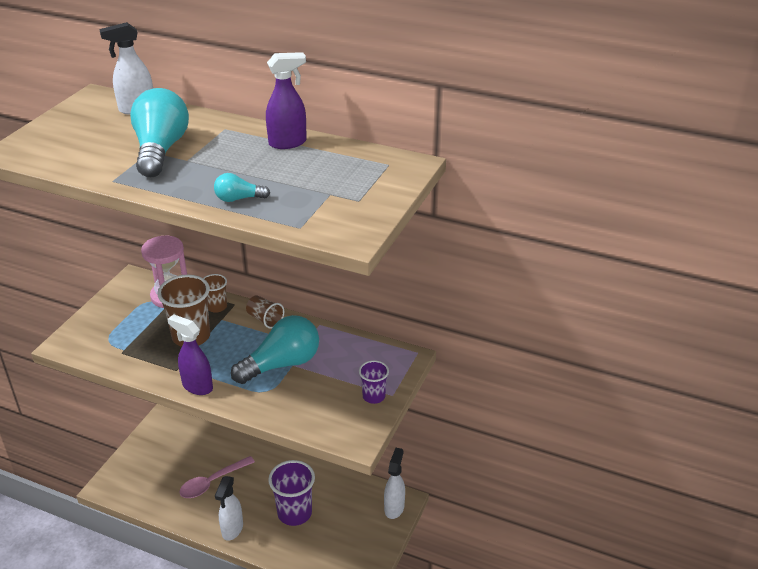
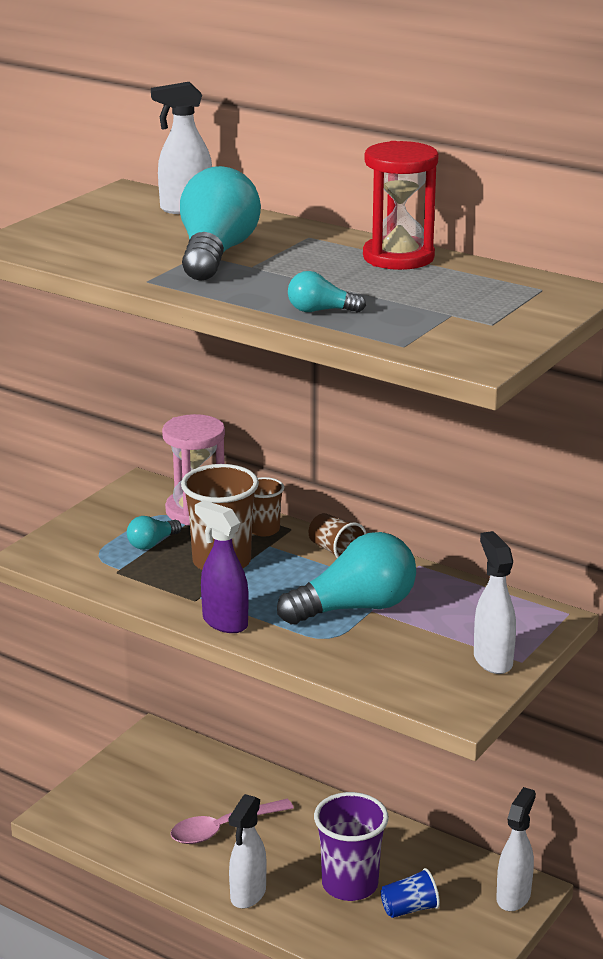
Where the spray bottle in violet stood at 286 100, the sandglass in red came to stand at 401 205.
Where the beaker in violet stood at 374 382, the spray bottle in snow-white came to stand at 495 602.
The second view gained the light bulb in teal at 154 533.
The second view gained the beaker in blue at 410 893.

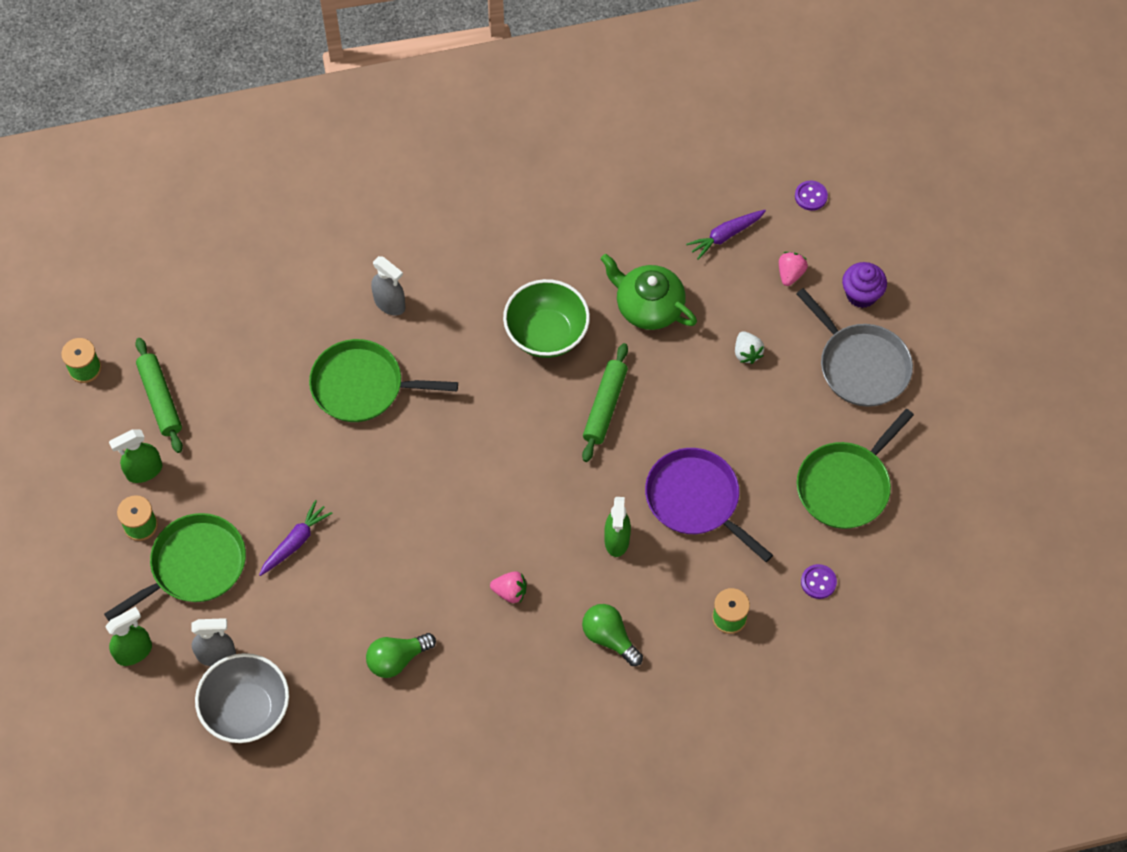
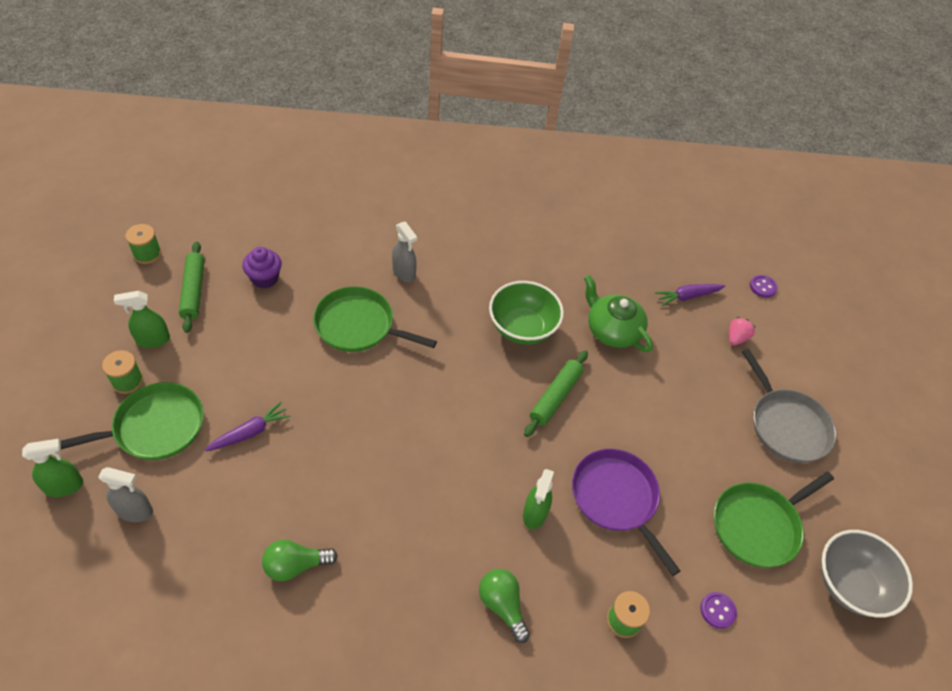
The bowl in grey ended up elsewhere, having gone from 242 698 to 867 574.
The second view lost the berry in pink at 508 587.
The second view lost the berry in snow-white at 749 347.
The cupcake in violet ended up elsewhere, having gone from 864 285 to 262 267.

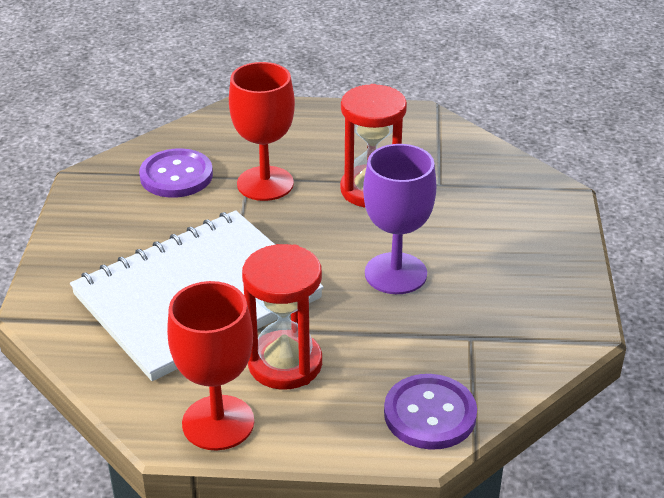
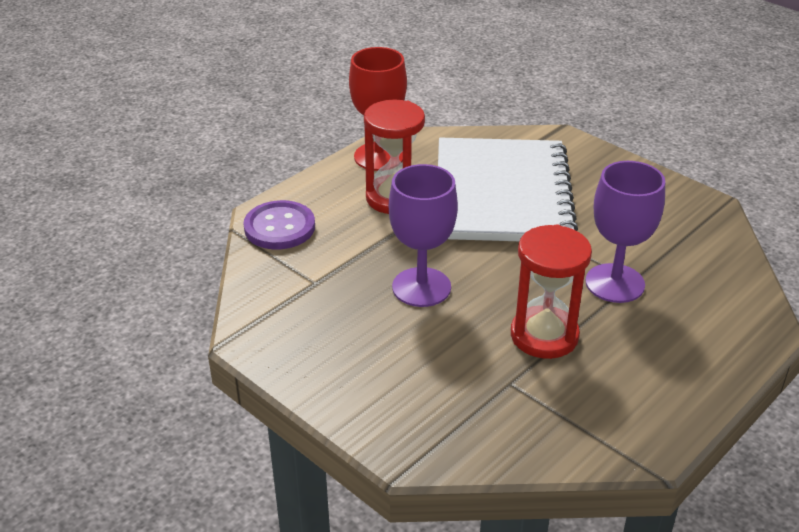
The second view lost the shirt button in violet at 176 173.
What was the wine glass in red at 262 131 turned into the wine glass in violet at 625 232.

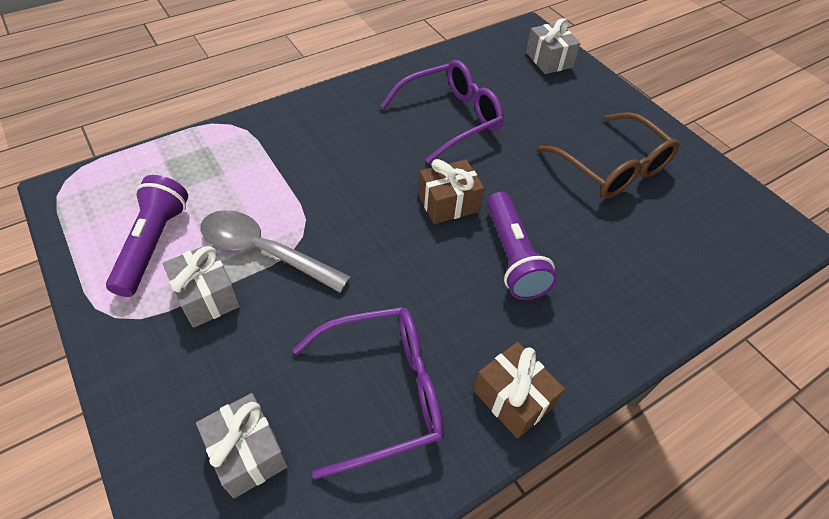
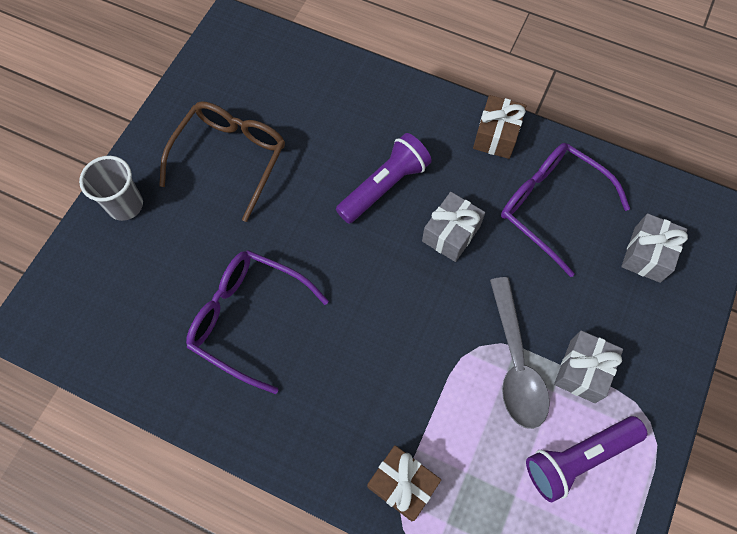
The present in dark brown ended up elsewhere, having gone from 451 191 to 404 483.
The present in grey ended up elsewhere, having gone from 553 46 to 453 227.
The second view gained the beaker in grey at 111 188.

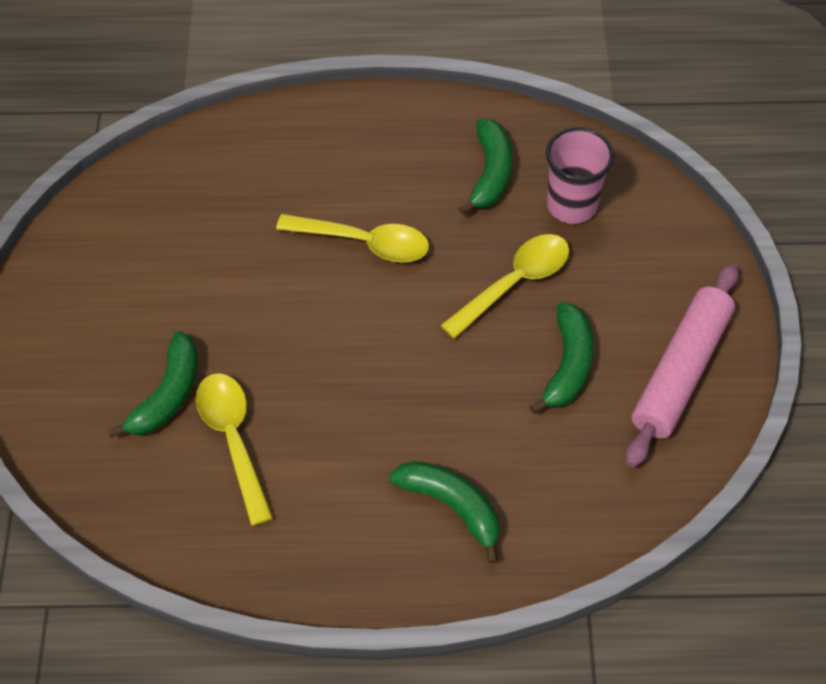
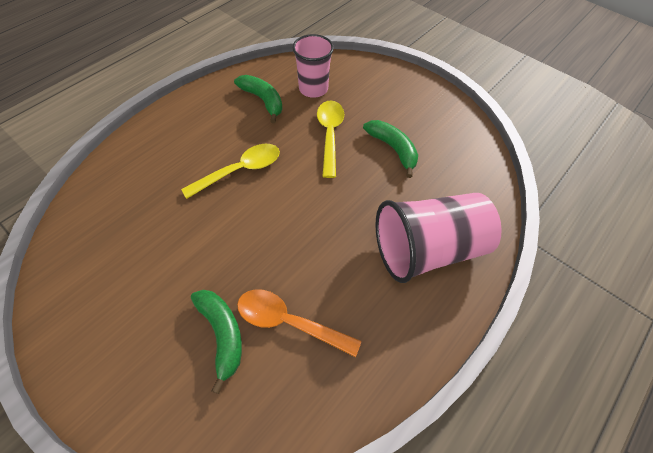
What was the spoon in golden at 234 449 turned into the spoon in orange at 299 323.
Where the toy banana in emerald stood at 444 512, the beaker in pink came to stand at 438 238.
The second view lost the pastry roller in pink at 682 365.

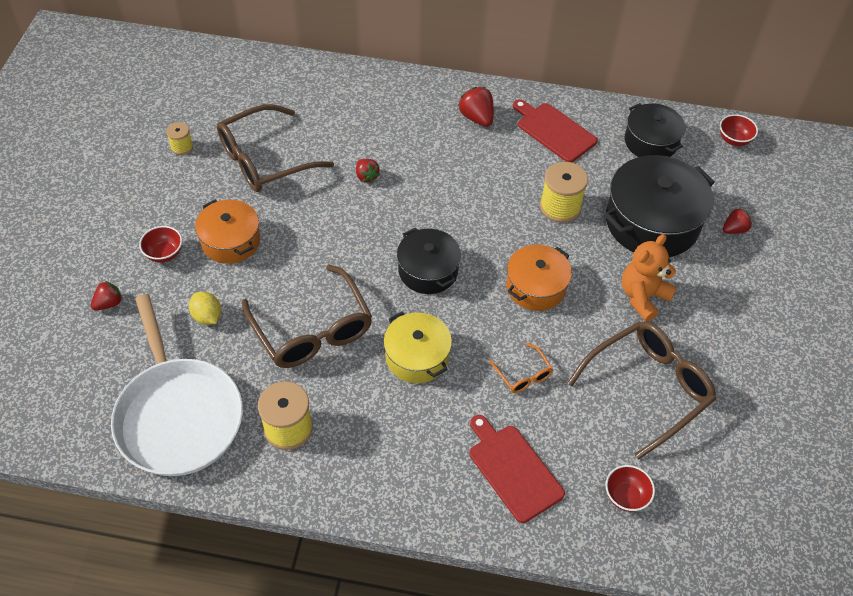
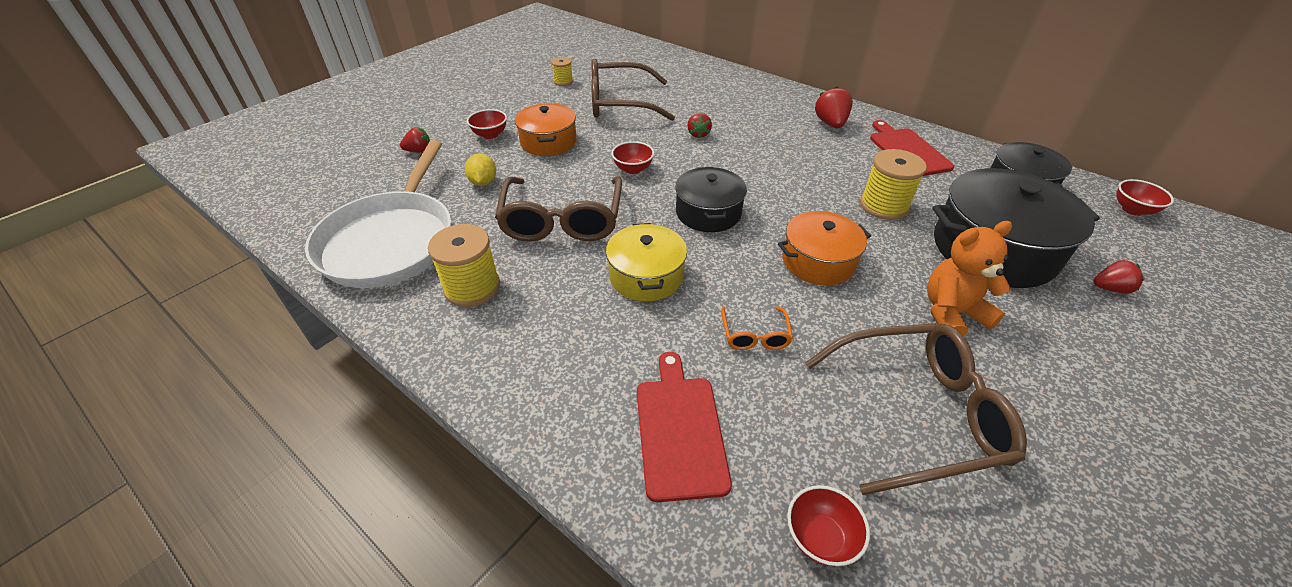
The second view gained the bowl in red at 632 157.

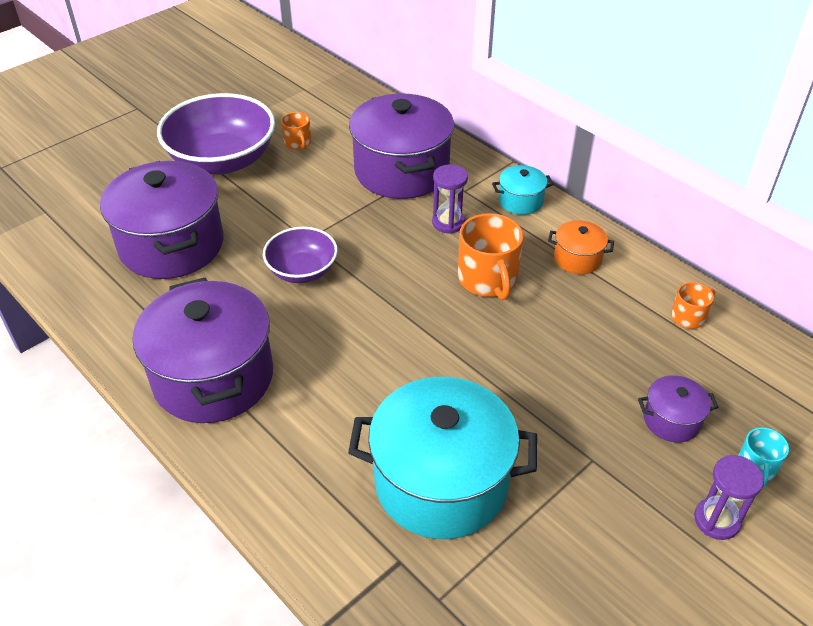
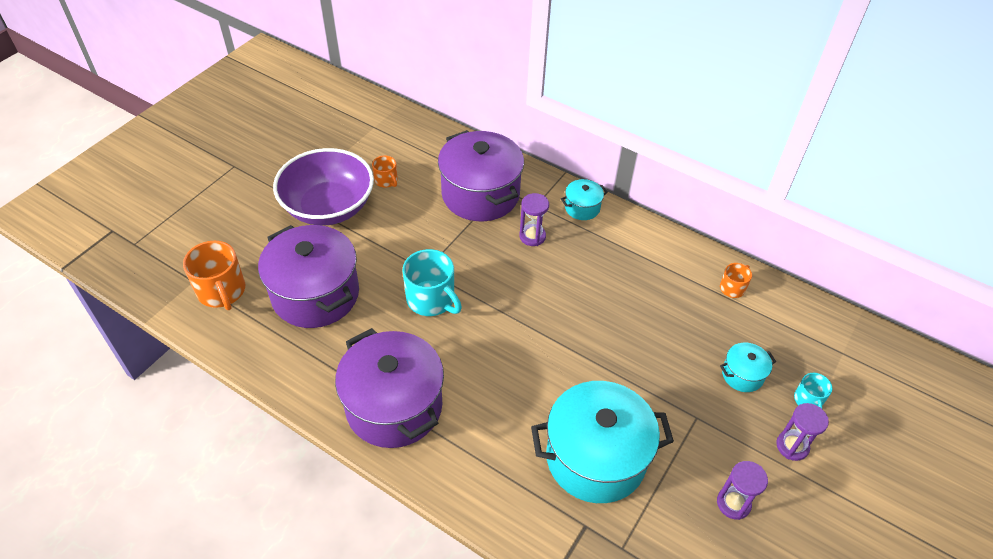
Where the bowl in violet stood at 300 255, the tea mug in teal came to stand at 432 282.
The tea mug in orange ended up elsewhere, having gone from 491 256 to 214 275.
The second view lost the cooking pot in orange at 581 247.
What was the cooking pot in violet at 678 409 turned into the cooking pot in teal at 748 367.
The second view gained the sandglass in violet at 742 490.

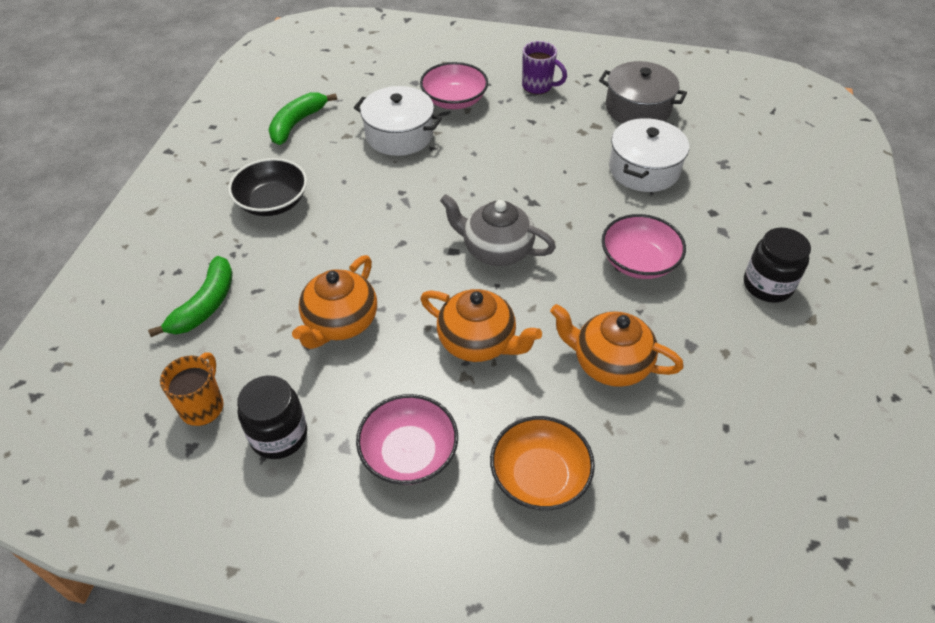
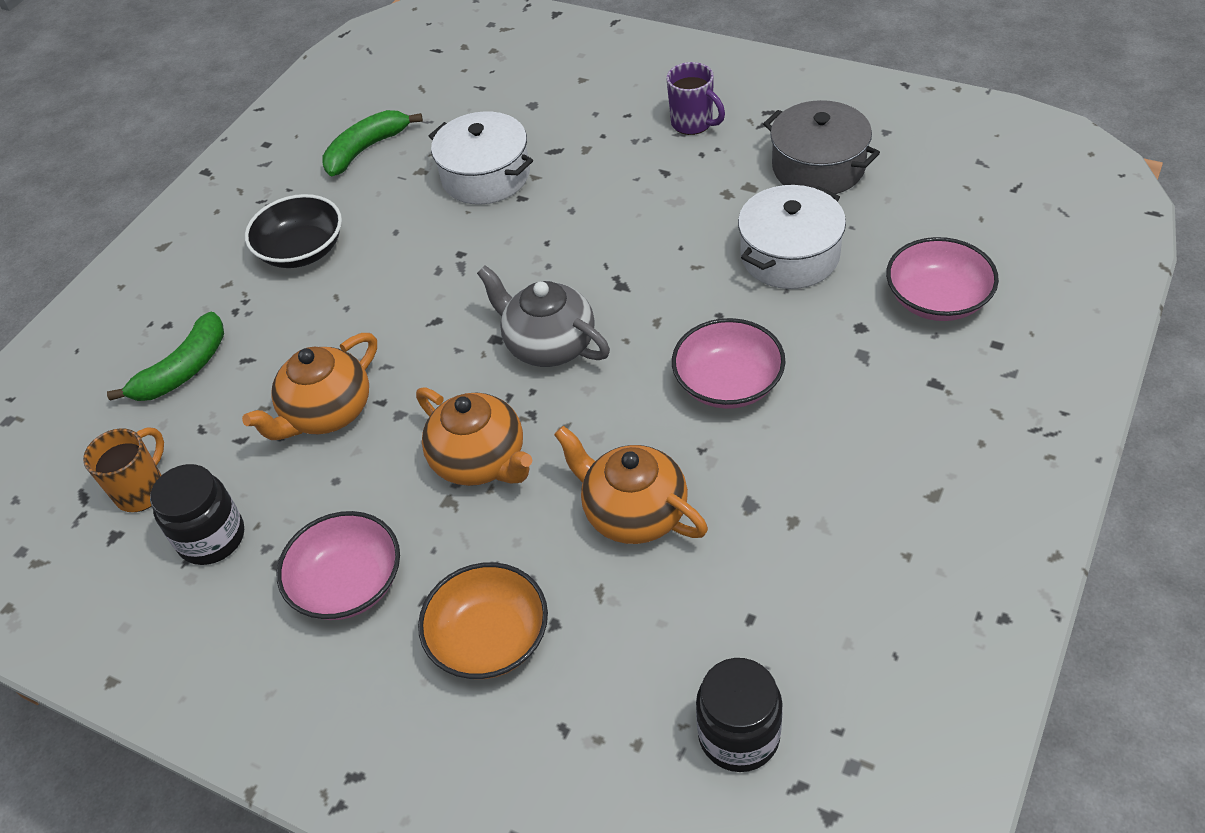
The bowl in pink ended up elsewhere, having gone from 454 85 to 942 279.
The jar in ebony ended up elsewhere, having gone from 777 265 to 739 715.

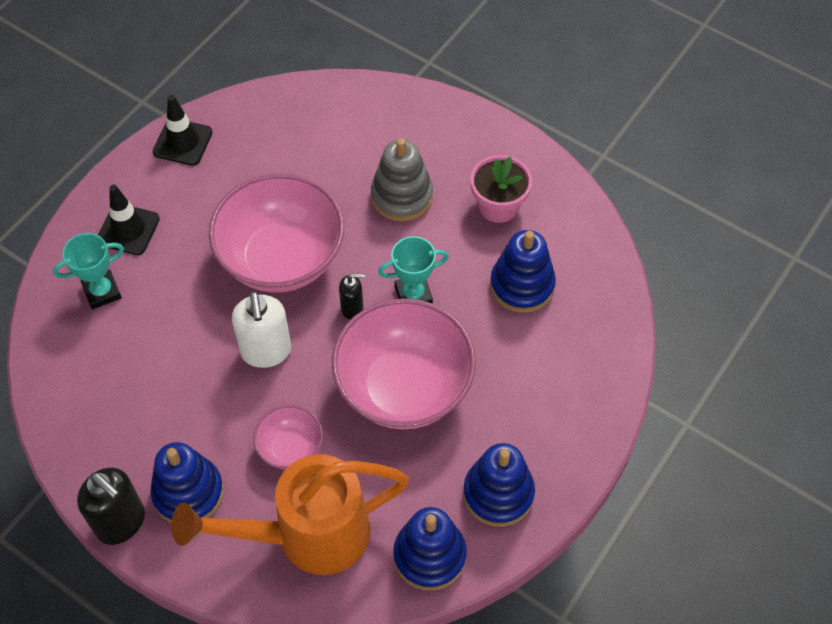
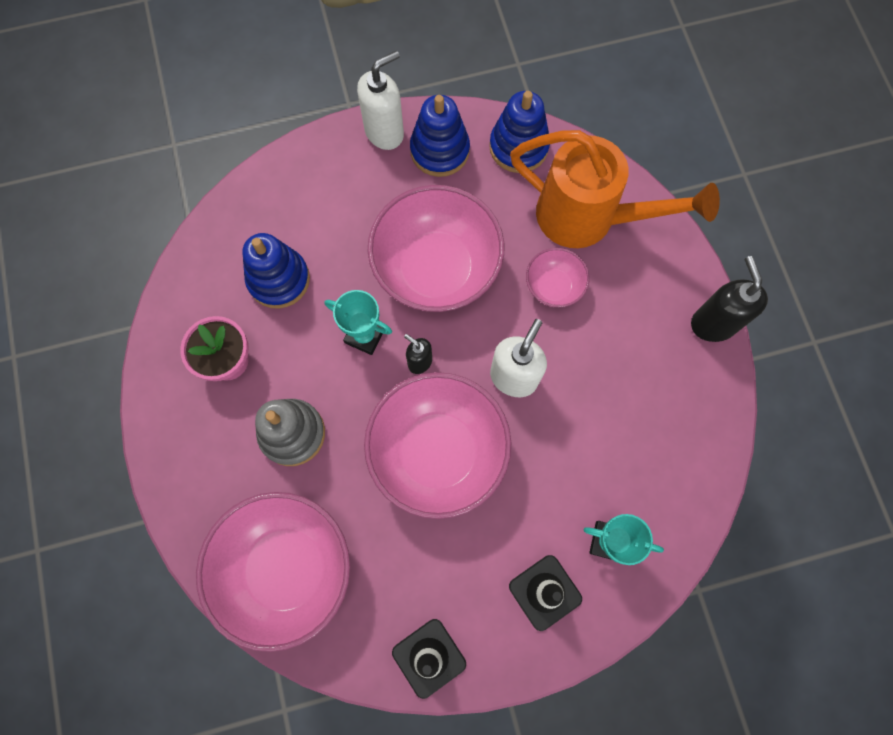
The second view lost the ring stacker in blue at 187 482.
The second view gained the bowl in pink at 273 572.
The second view gained the pump bottle in snow-white at 380 100.

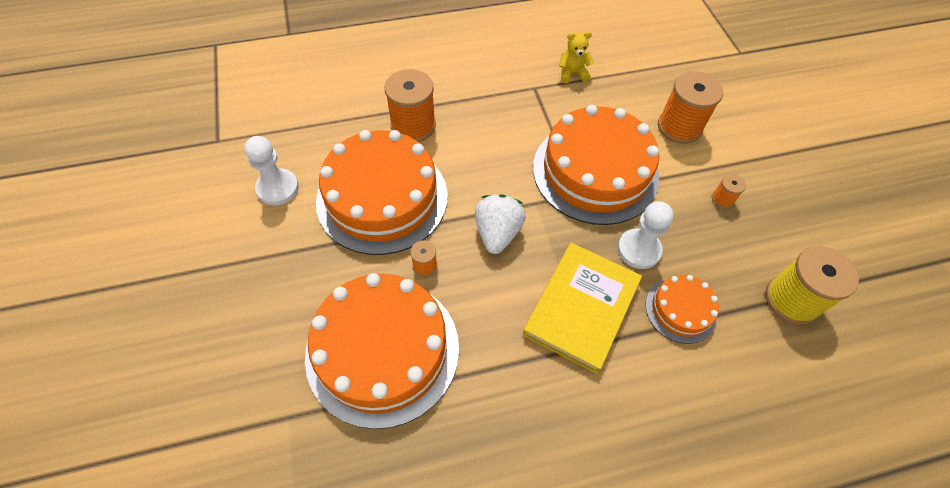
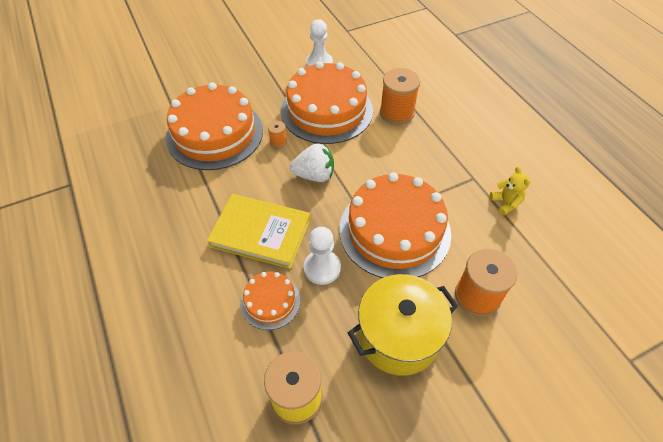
Where the spool in orange stood at 729 191, the cooking pot in golden came to stand at 403 325.

